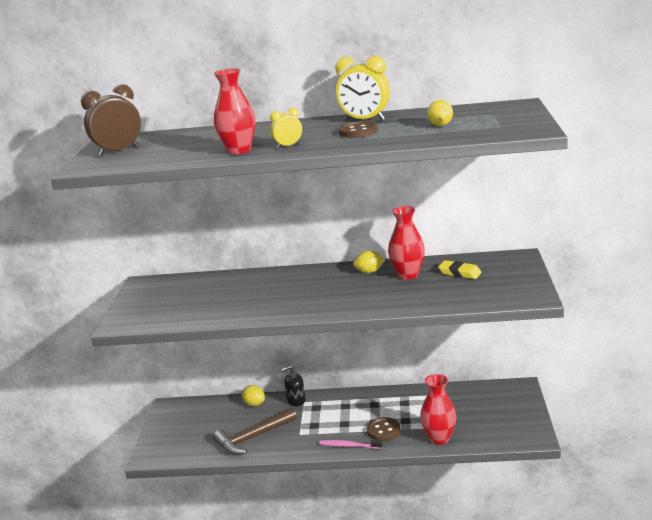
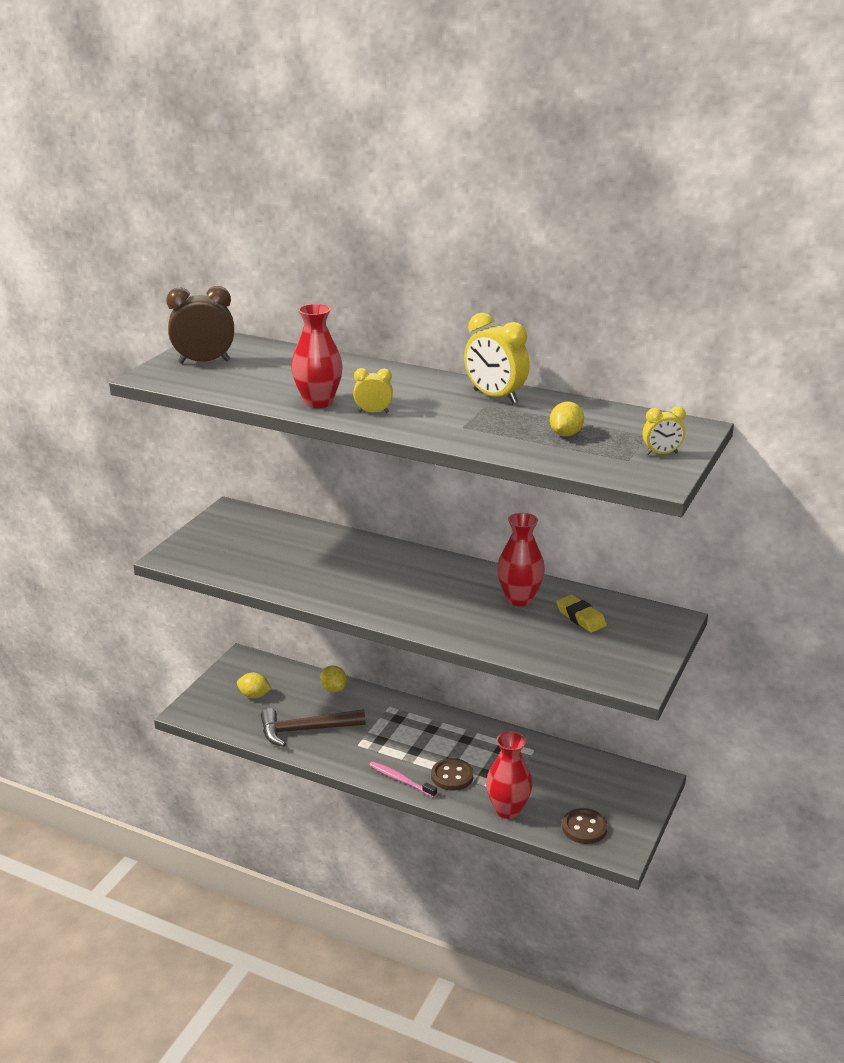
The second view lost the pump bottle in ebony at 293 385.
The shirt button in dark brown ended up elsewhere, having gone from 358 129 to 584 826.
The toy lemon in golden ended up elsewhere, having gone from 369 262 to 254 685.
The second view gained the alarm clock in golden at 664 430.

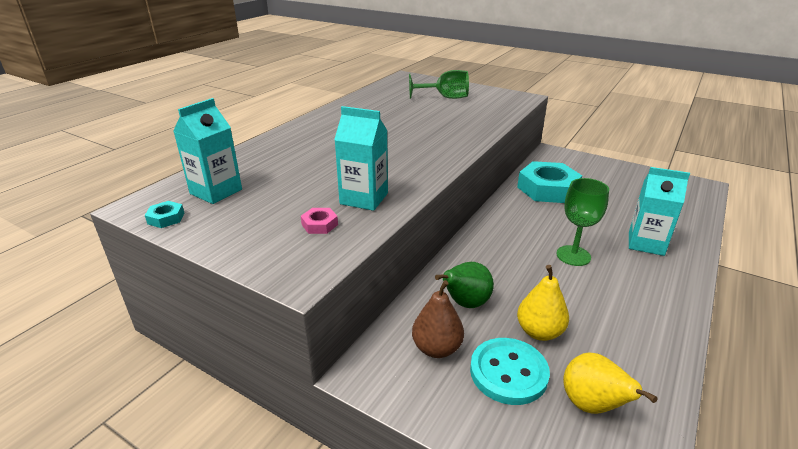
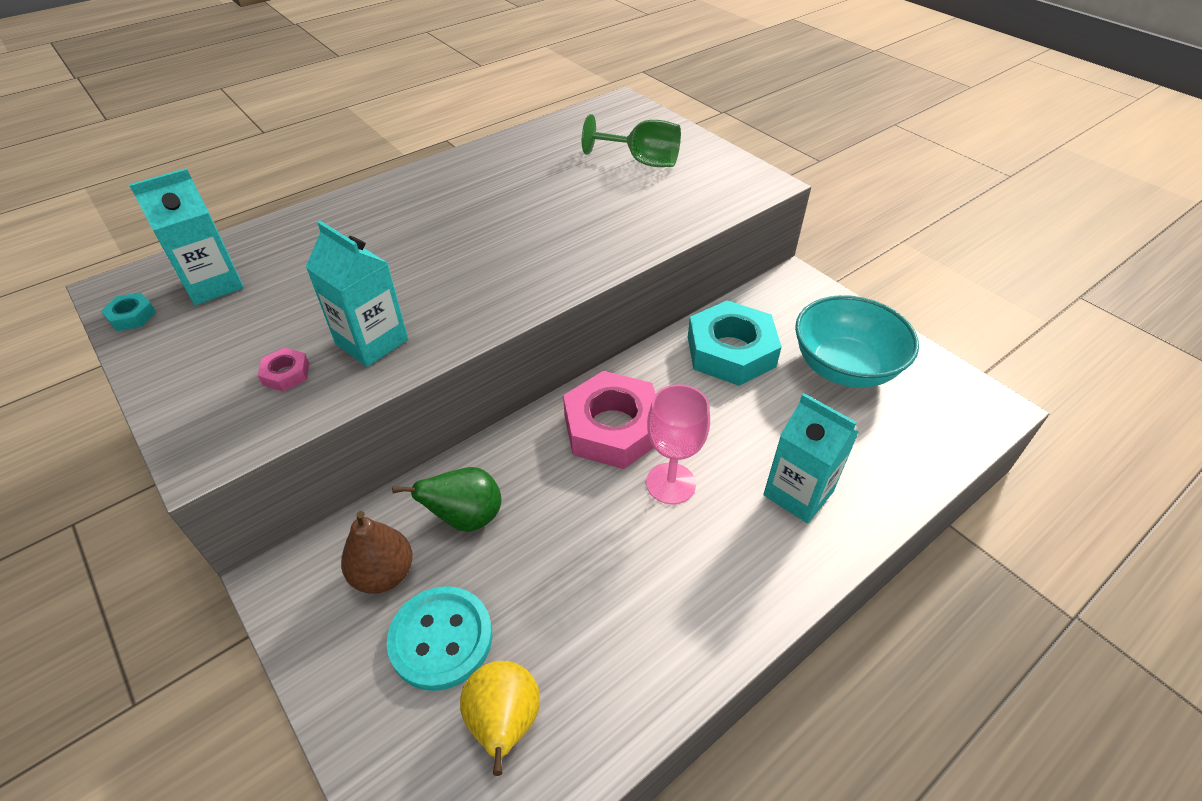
The second view lost the pear fruit in golden at 543 303.
What was the wine glass in emerald at 582 222 turned into the wine glass in pink at 678 444.
The second view gained the hex nut in pink at 609 420.
The second view gained the bowl in teal at 857 341.

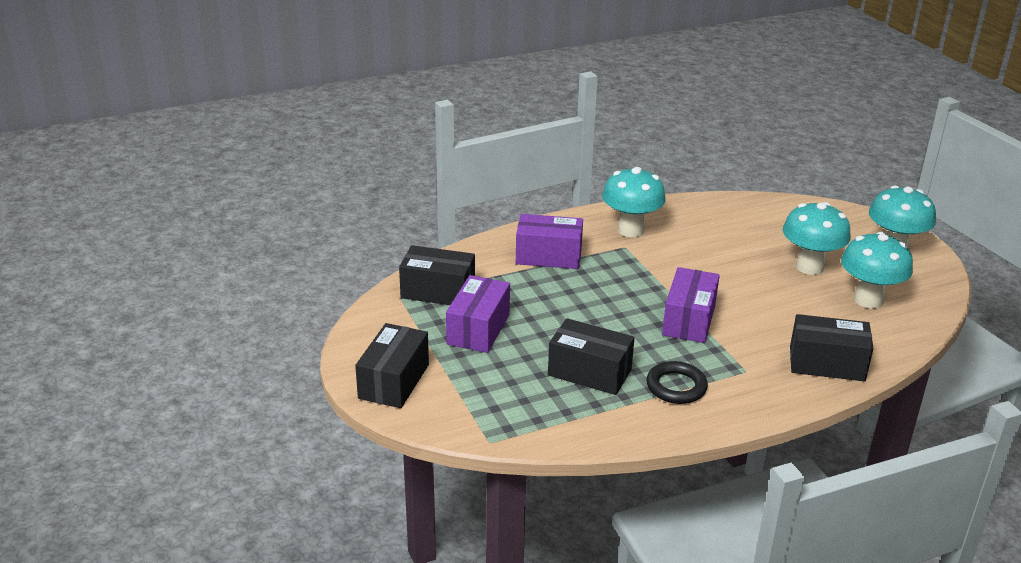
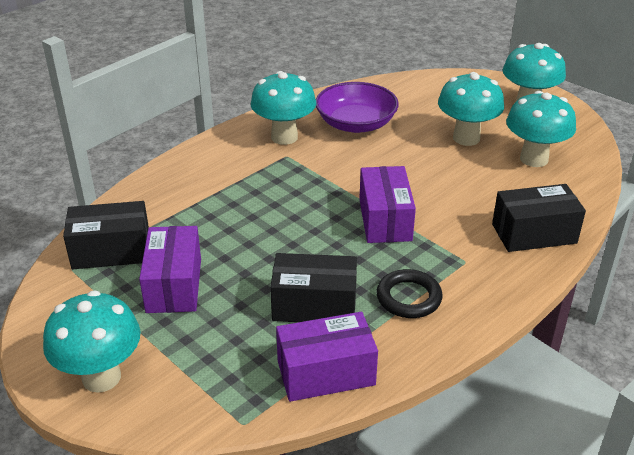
Where the parcel in ebony stood at 392 365, the mushroom in teal came to stand at 92 341.
The parcel in violet ended up elsewhere, having gone from 549 241 to 327 357.
The second view gained the bowl in violet at 357 107.

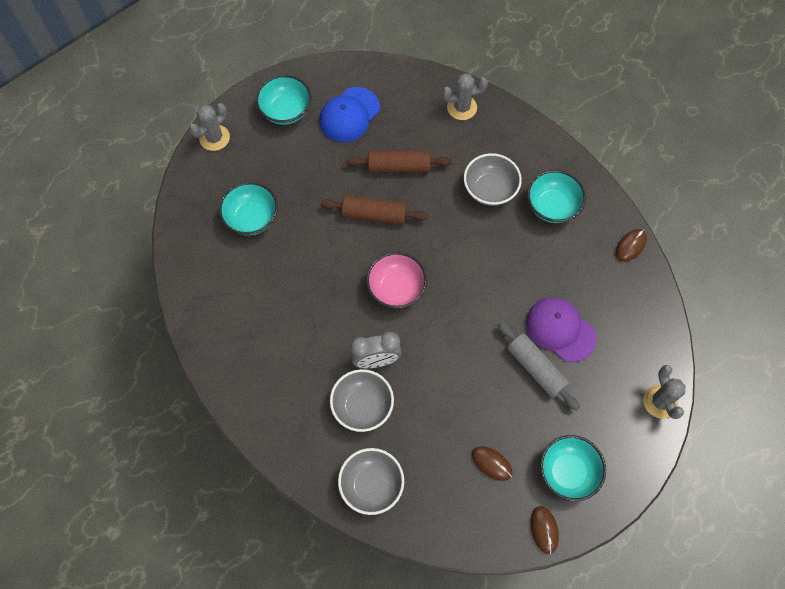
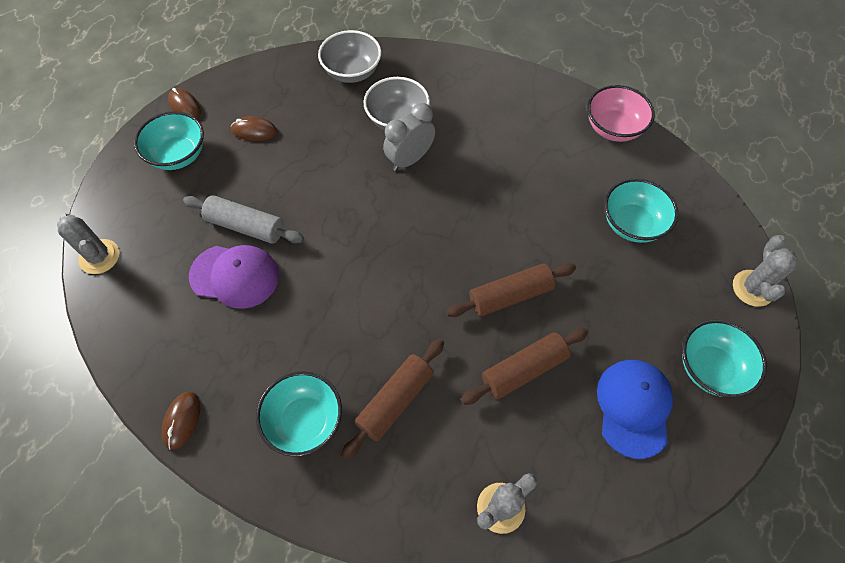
The bowl in pink ended up elsewhere, having gone from 396 280 to 621 113.
Where the bowl in grey stood at 493 179, the pastry roller in dark brown came to stand at 392 399.

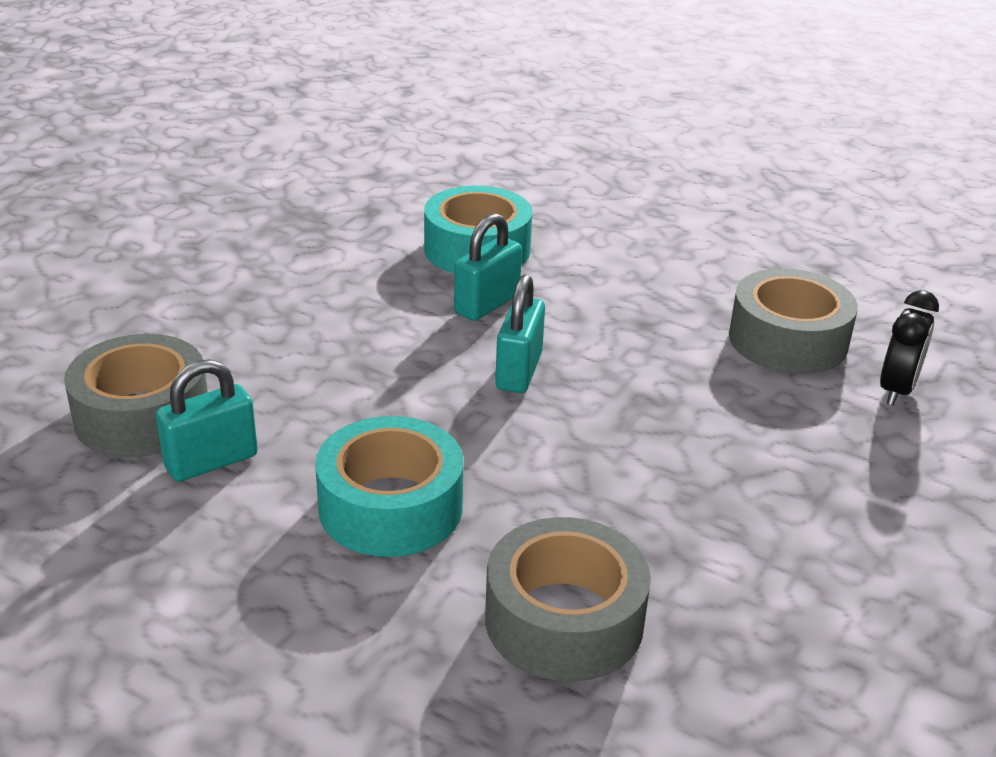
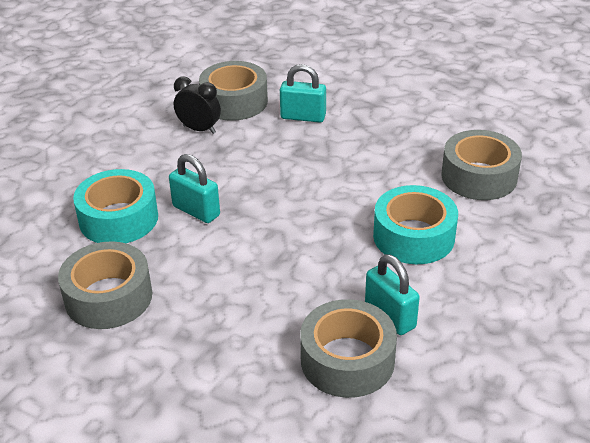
The small lock in teal ended up elsewhere, having gone from 520 333 to 303 93.
The alarm clock in ebony ended up elsewhere, having gone from 909 348 to 197 105.
The second view gained the tape in grey at 105 285.

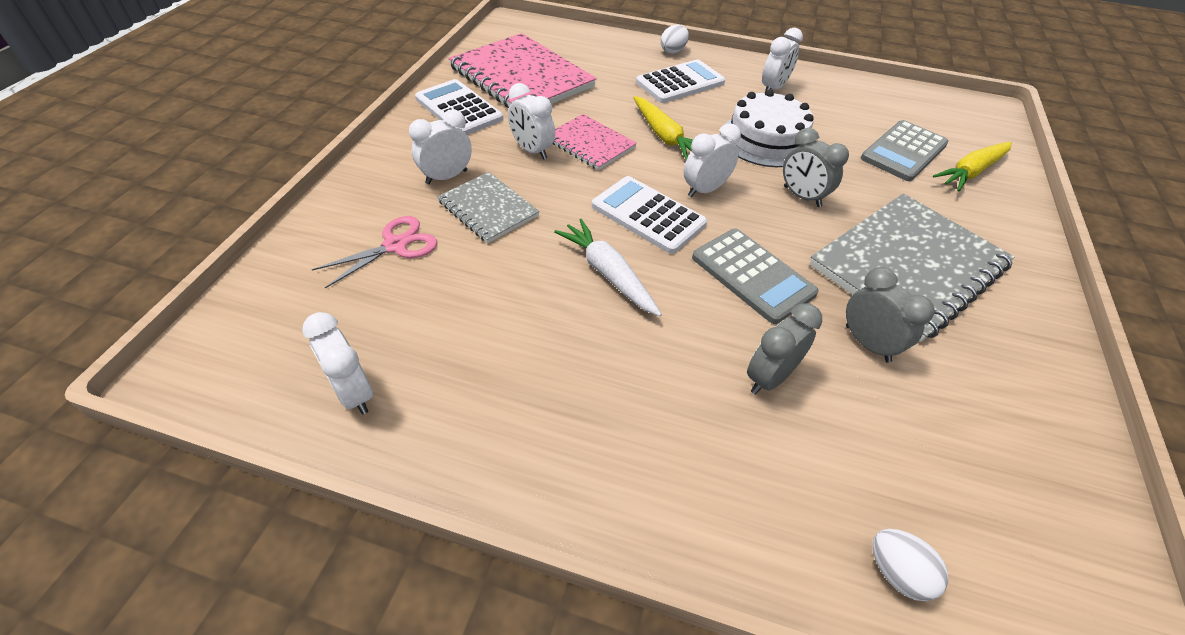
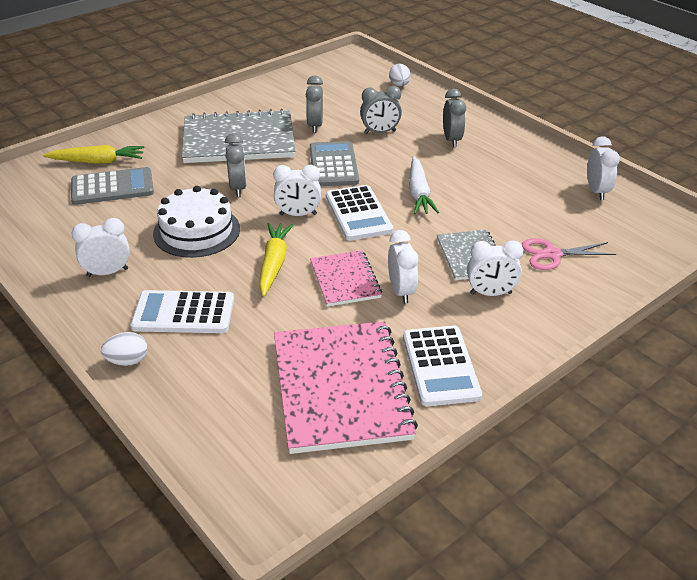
The second view gained the alarm clock in grey at 454 118.

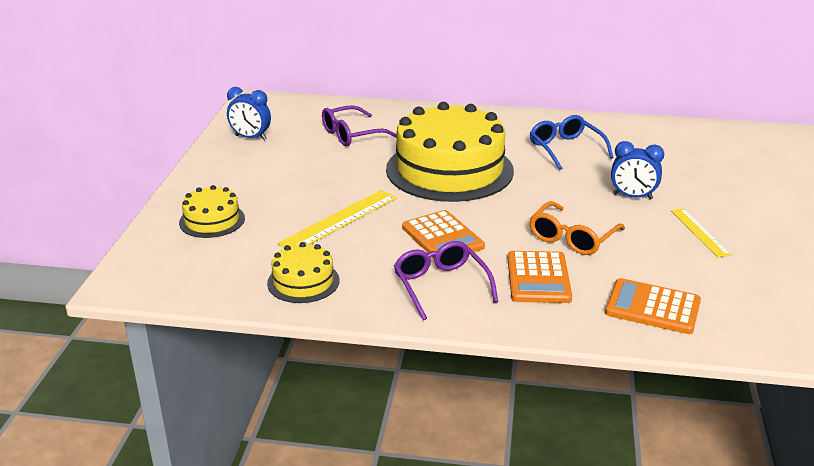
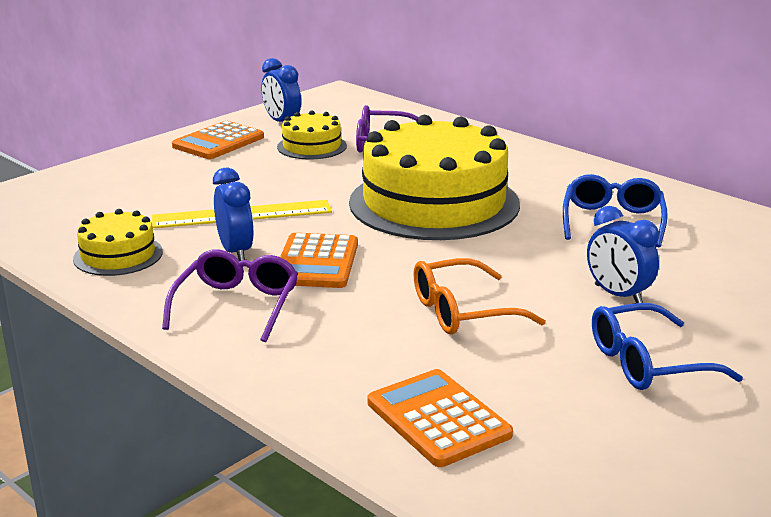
The cake in golden ended up elsewhere, having gone from 212 211 to 312 134.
The adding machine in orange ended up elsewhere, having gone from 540 277 to 218 140.
Where the ruler in golden stood at 701 233, the spectacles in blue came to stand at 667 346.
The second view gained the alarm clock in blue at 233 214.

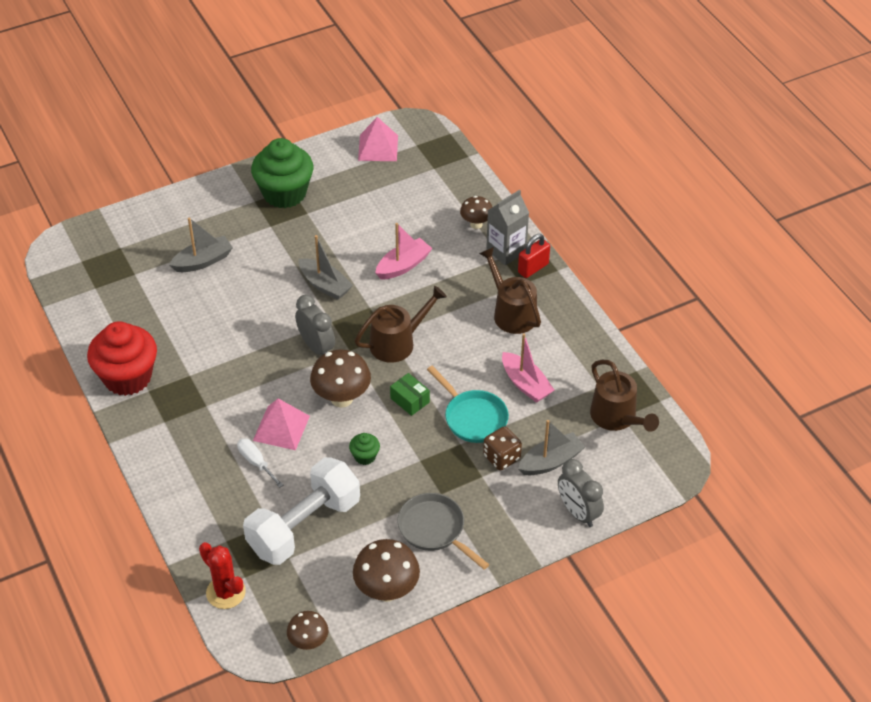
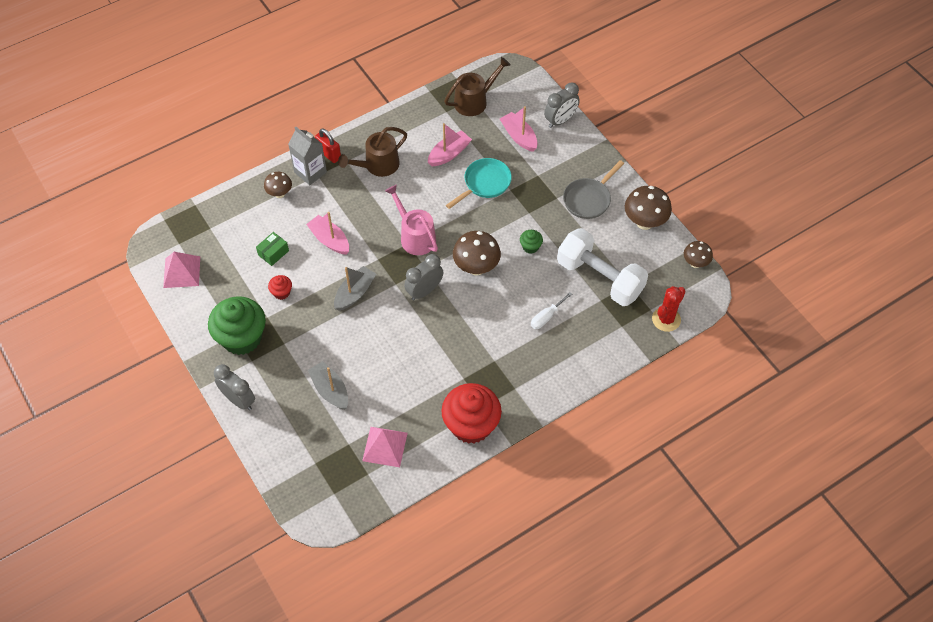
The pyramid in pink ended up elsewhere, having gone from 281 424 to 385 447.
What was the watering pot in dark brown at 401 324 turned into the watering pot in pink at 411 220.
The parcel in emerald ended up elsewhere, having gone from 410 394 to 272 249.
The second view lost the dice in dark brown at 502 448.
What was the sailboat in grey at 551 447 turned into the sailboat in pink at 518 129.
The second view gained the alarm clock in grey at 234 387.
The second view gained the cupcake in red at 280 287.

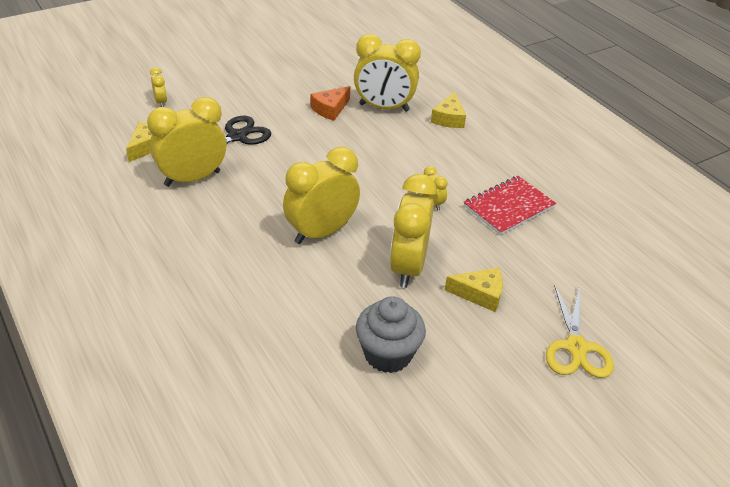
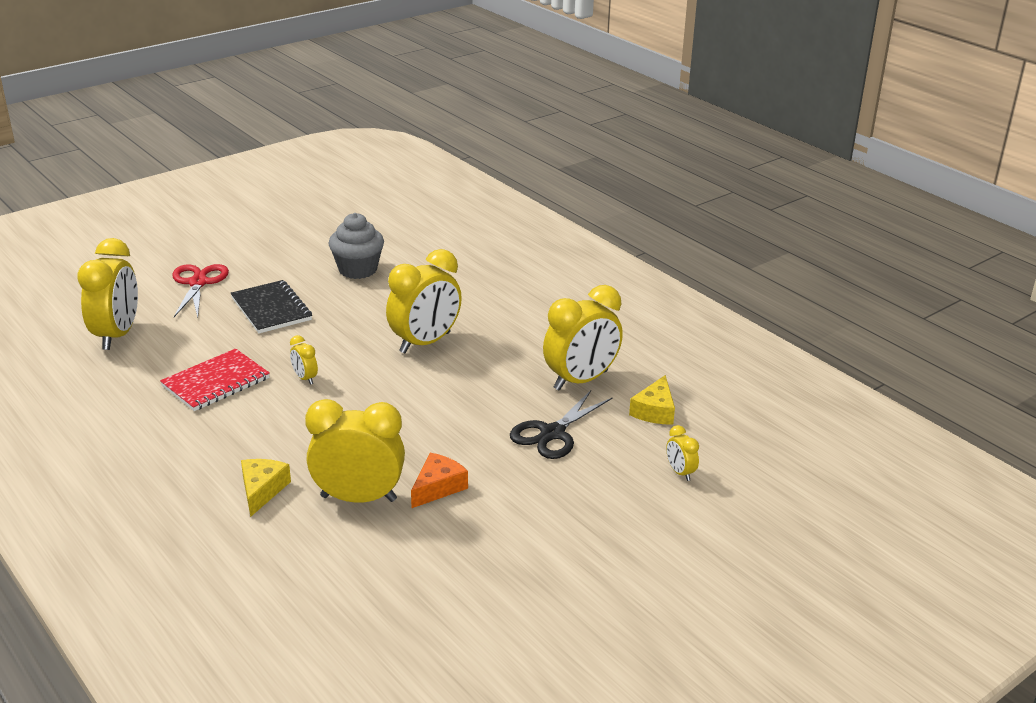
The alarm clock in golden ended up elsewhere, having gone from 413 231 to 107 294.
Where the cheese wedge in golden stood at 474 289, the notepad in ebony came to stand at 271 306.
What was the pair of scissors in golden at 580 331 turned into the pair of scissors in red at 200 291.

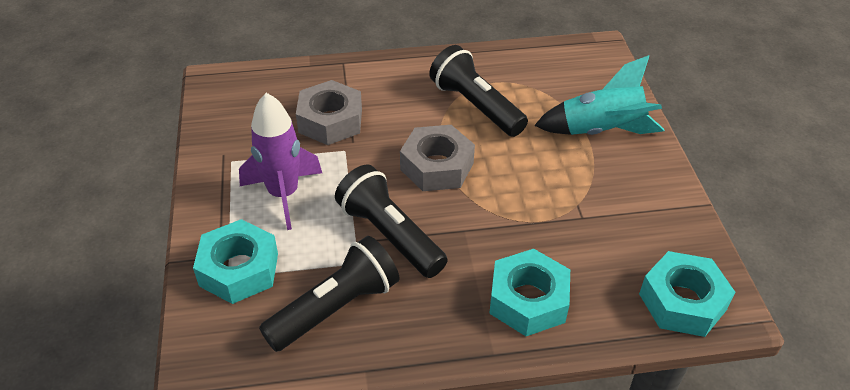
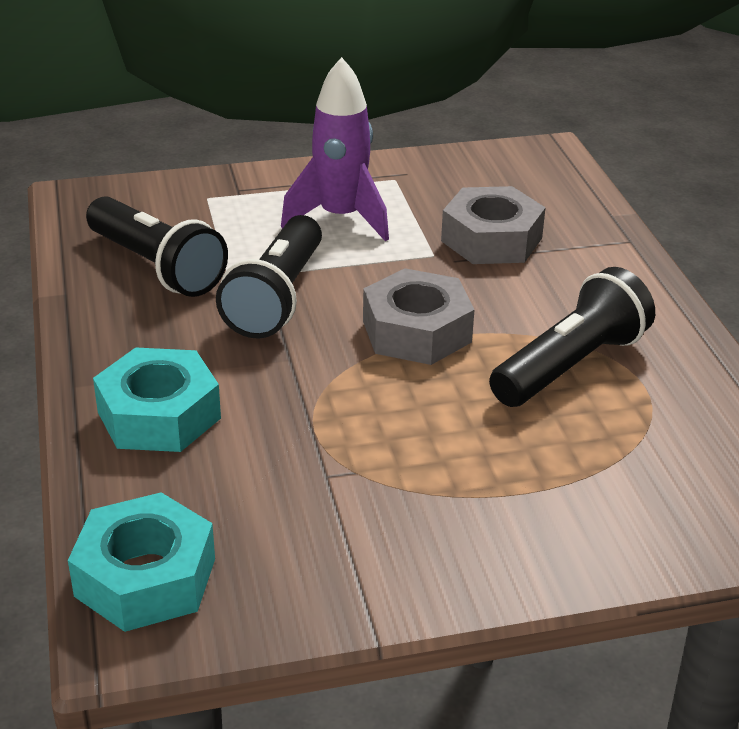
The second view lost the hex nut in teal at 235 261.
The flashlight in ebony at 391 221 ended up facing another way, 150 degrees clockwise from before.
The second view lost the toy rocket in teal at 599 95.

